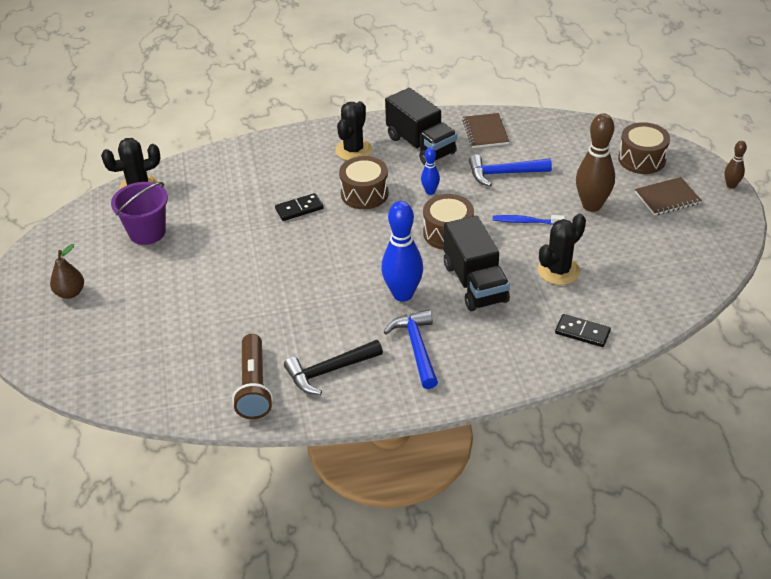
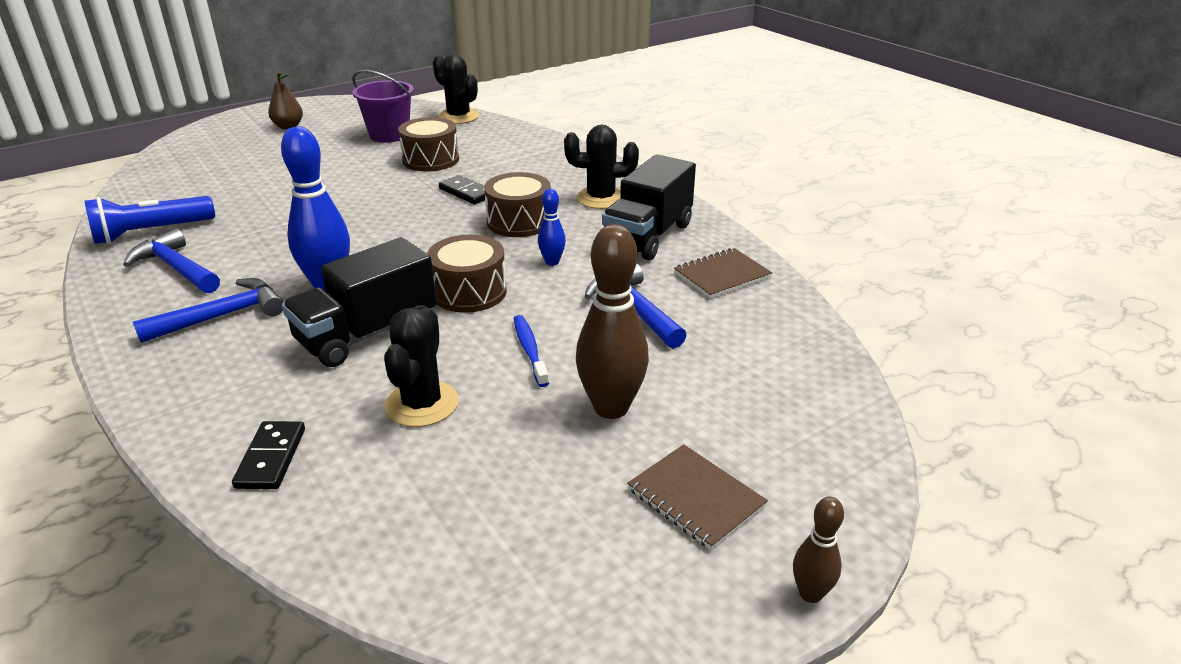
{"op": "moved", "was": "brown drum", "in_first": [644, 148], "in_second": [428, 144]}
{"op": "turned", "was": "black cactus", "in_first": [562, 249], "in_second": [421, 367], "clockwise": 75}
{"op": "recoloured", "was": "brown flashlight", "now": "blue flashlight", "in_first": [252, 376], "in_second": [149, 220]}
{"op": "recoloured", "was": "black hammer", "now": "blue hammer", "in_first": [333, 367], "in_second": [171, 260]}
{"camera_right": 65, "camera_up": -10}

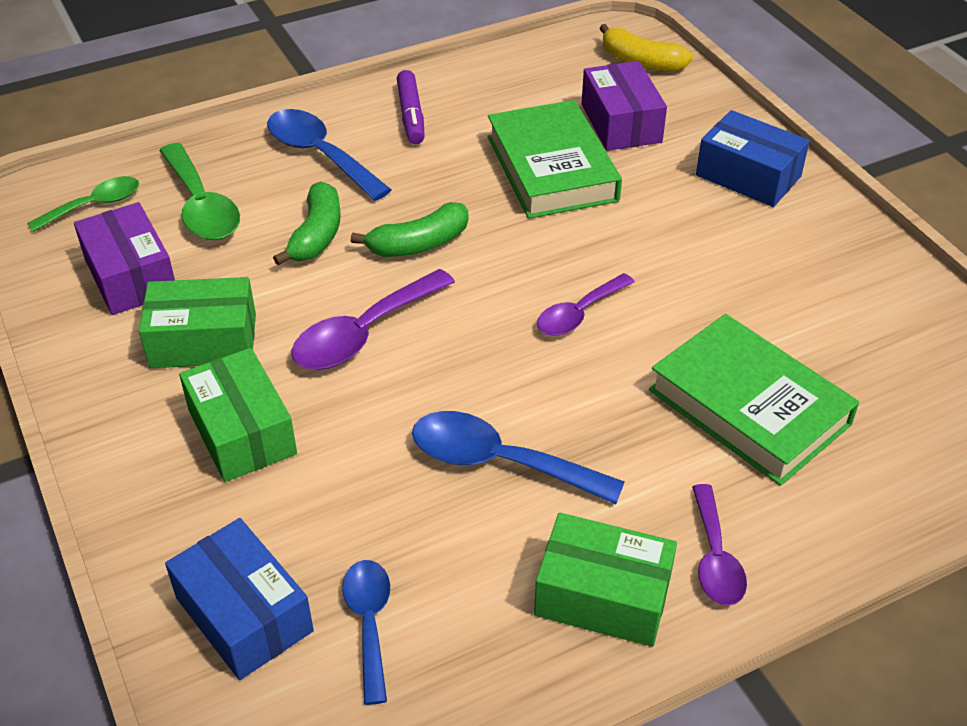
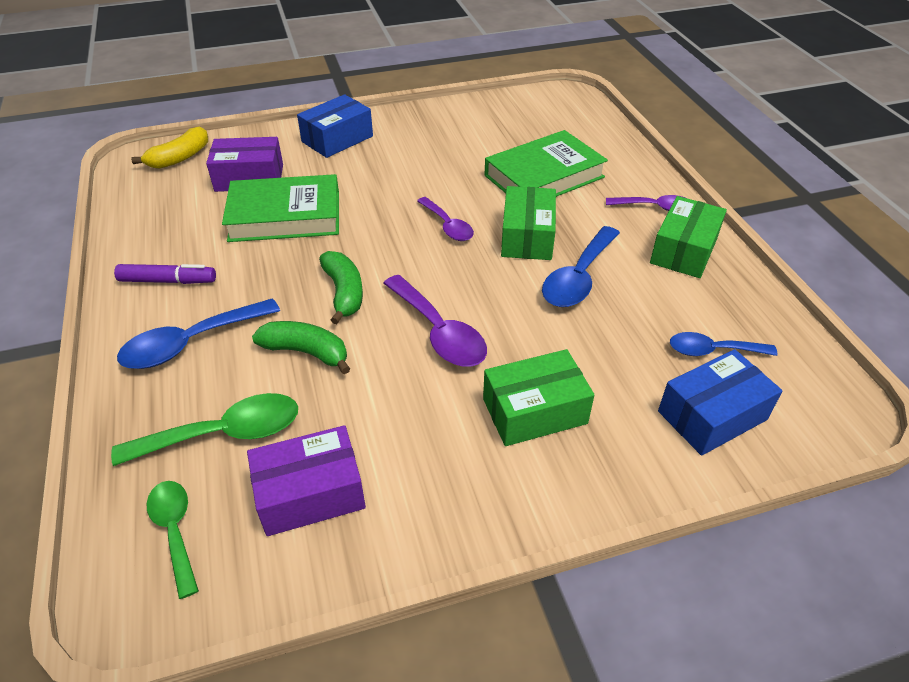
{"op": "moved", "was": "green box", "in_first": [197, 322], "in_second": [528, 223]}
{"camera_right": -80, "camera_up": 0}

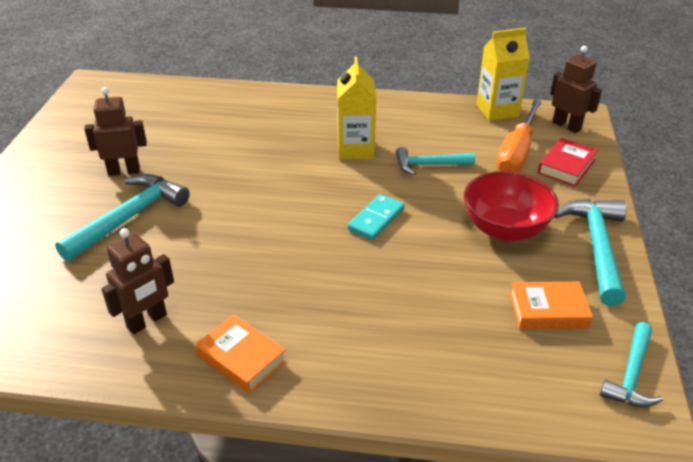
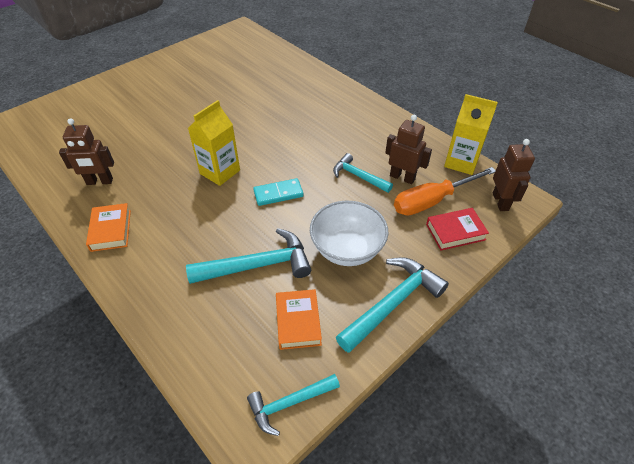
{"op": "moved", "was": "yellow carton", "in_first": [356, 108], "in_second": [214, 143]}
{"op": "moved", "was": "brown robot", "in_first": [115, 131], "in_second": [408, 149]}
{"op": "recoloured", "was": "red bowl", "now": "white bowl", "in_first": [511, 206], "in_second": [349, 233]}
{"op": "moved", "was": "turquoise hammer", "in_first": [122, 218], "in_second": [248, 256]}
{"op": "turned", "was": "orange book", "in_first": [551, 305], "in_second": [299, 319], "clockwise": 45}
{"camera_right": 40, "camera_up": 10}

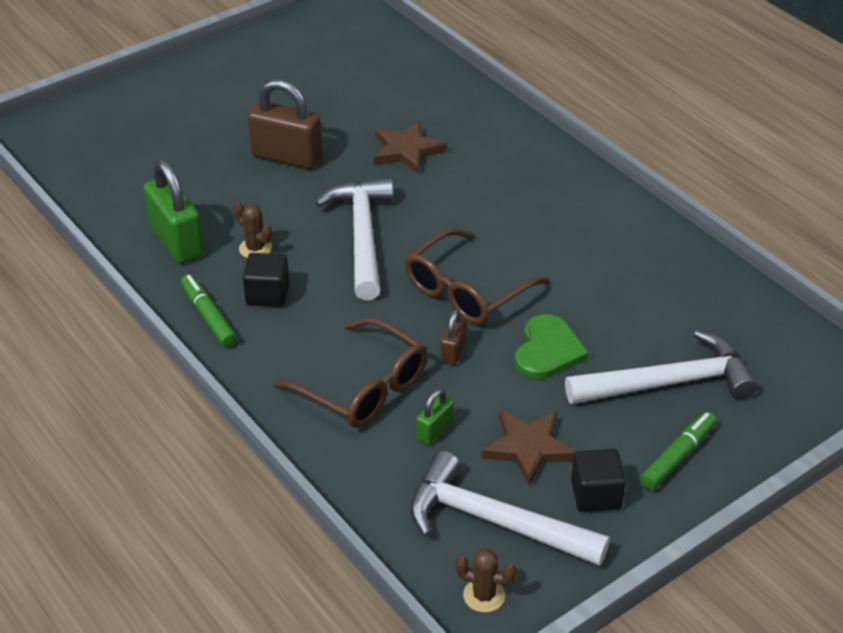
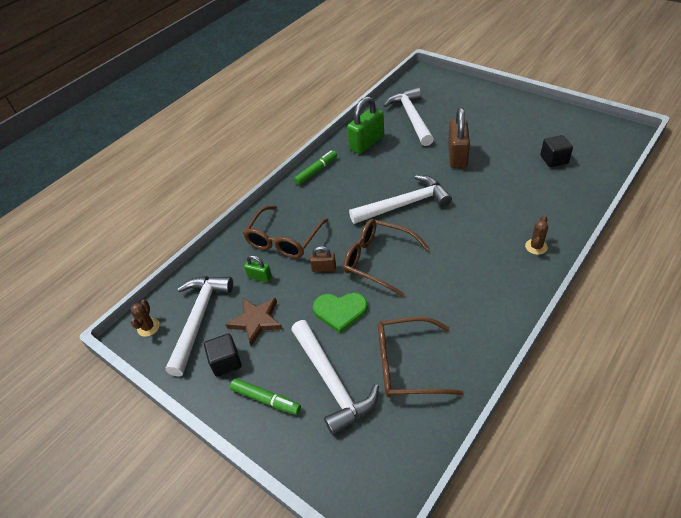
{"op": "removed", "was": "brown star", "in_first": [410, 147]}
{"op": "moved", "was": "brown cactus", "in_first": [252, 230], "in_second": [536, 235]}
{"op": "moved", "was": "black cube", "in_first": [266, 280], "in_second": [556, 151]}
{"op": "added", "now": "white hammer", "in_second": [408, 117]}
{"op": "added", "now": "brown glasses", "in_second": [420, 357]}
{"camera_right": 80, "camera_up": 5}

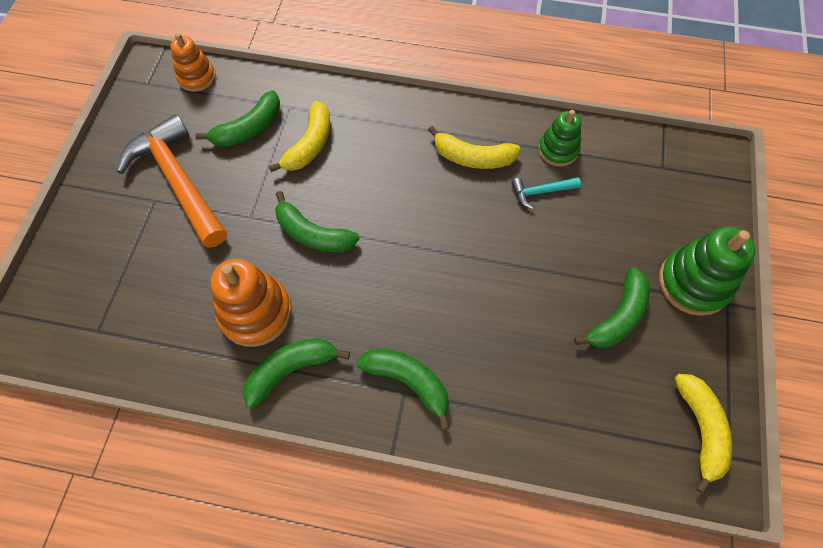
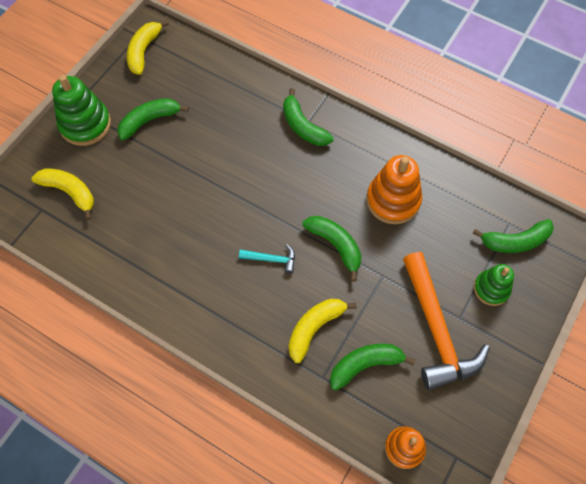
{"op": "moved", "was": "green stacking toy", "in_first": [559, 138], "in_second": [494, 285]}
{"op": "moved", "was": "yellow banana", "in_first": [474, 147], "in_second": [62, 194]}
{"op": "moved", "was": "turquoise hammer", "in_first": [546, 193], "in_second": [267, 259]}
{"op": "moved", "was": "green banana", "in_first": [296, 373], "in_second": [513, 236]}
{"camera_right": -160, "camera_up": 0}

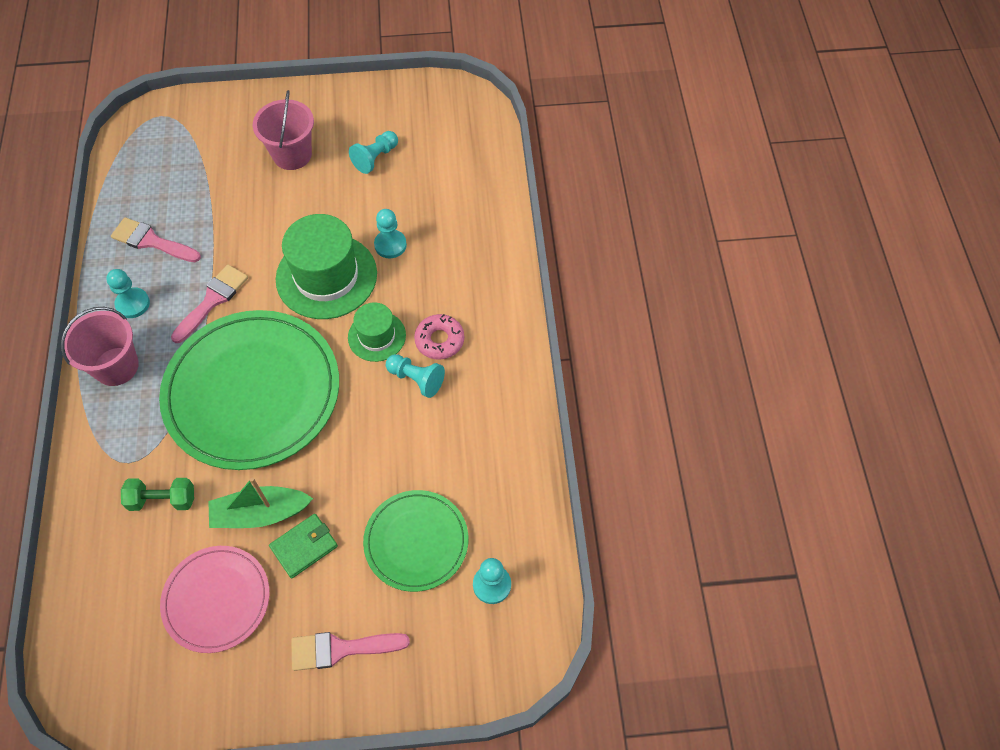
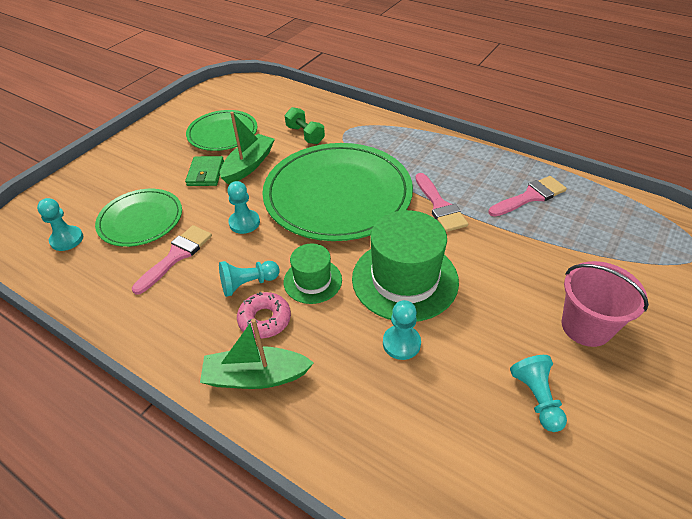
{"op": "moved", "was": "turquoise pawn", "in_first": [128, 293], "in_second": [243, 207]}
{"op": "removed", "was": "pink bucket", "in_first": [100, 346]}
{"op": "turned", "was": "green dumbbell", "in_first": [157, 494], "in_second": [305, 125], "clockwise": -75}
{"op": "recoloured", "was": "pink plate", "now": "green plate", "in_first": [214, 599], "in_second": [221, 130]}
{"op": "moved", "was": "pink brush", "in_first": [350, 651], "in_second": [172, 260]}
{"op": "added", "now": "green boat", "in_second": [257, 354]}
{"camera_right": 130, "camera_up": -15}

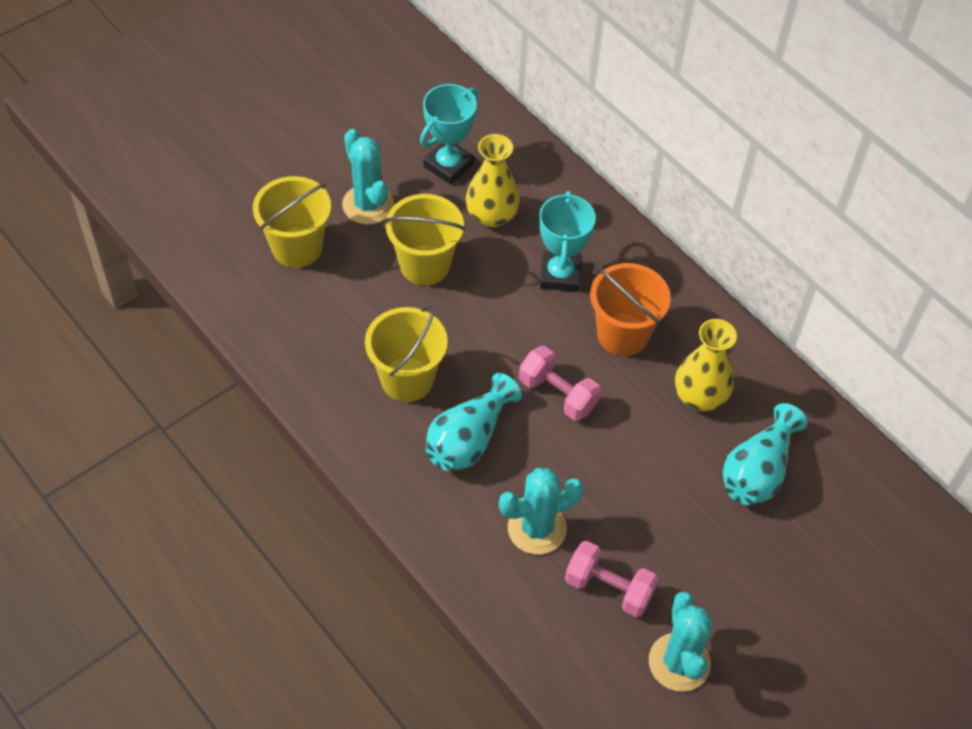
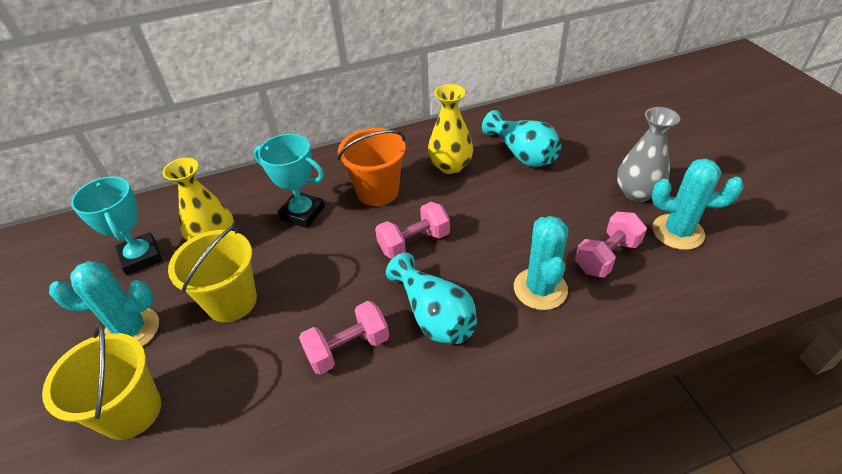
{"op": "replaced", "was": "yellow bucket", "now": "pink dumbbell", "in_first": [406, 354], "in_second": [344, 338]}
{"op": "added", "now": "grey vase", "in_second": [648, 154]}
{"camera_right": -65, "camera_up": -10}

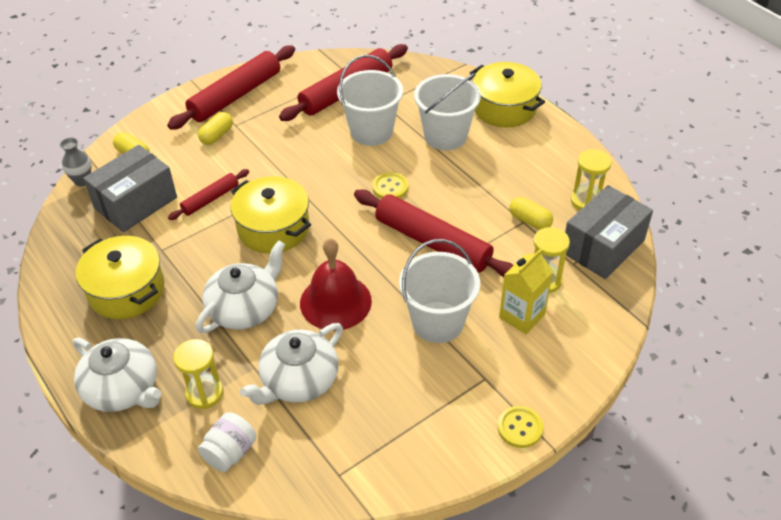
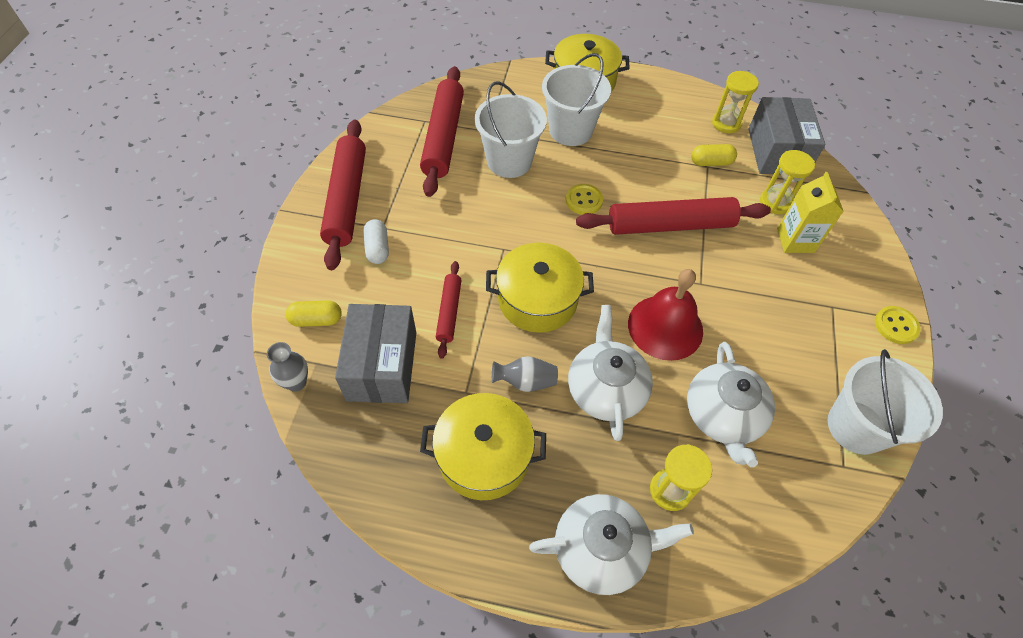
{"op": "recoloured", "was": "yellow capsule", "now": "white capsule", "in_first": [215, 128], "in_second": [376, 241]}
{"op": "moved", "was": "white bucket", "in_first": [439, 291], "in_second": [885, 402]}
{"op": "removed", "was": "white jar", "in_first": [227, 442]}
{"op": "added", "now": "grey vase", "in_second": [525, 374]}
{"camera_right": -45, "camera_up": 10}

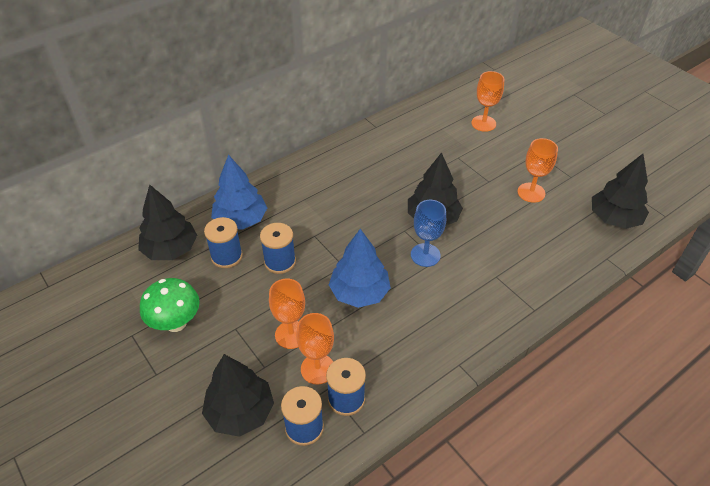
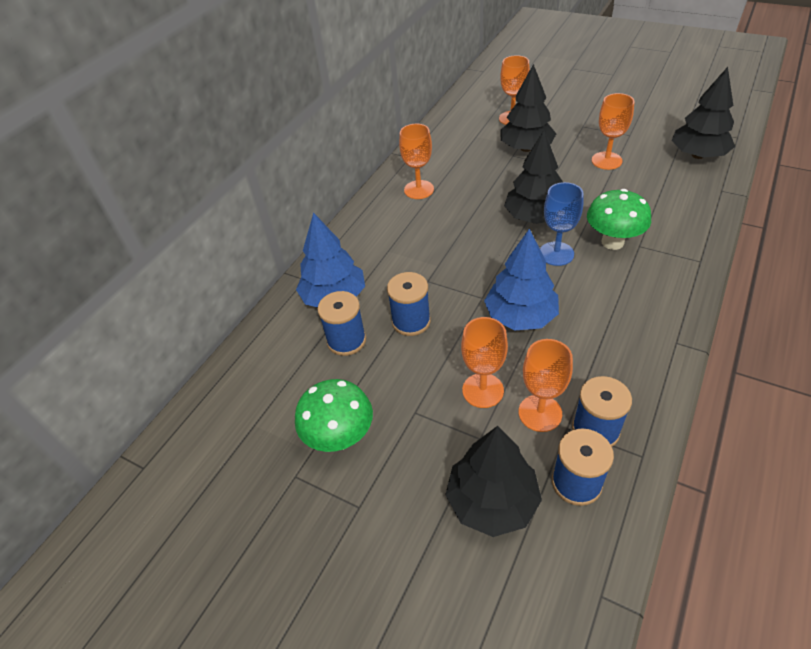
{"op": "moved", "was": "black tree", "in_first": [167, 222], "in_second": [528, 108]}
{"op": "added", "now": "orange goblet", "in_second": [416, 161]}
{"op": "added", "now": "green mushroom", "in_second": [619, 219]}
{"camera_right": -20, "camera_up": 0}

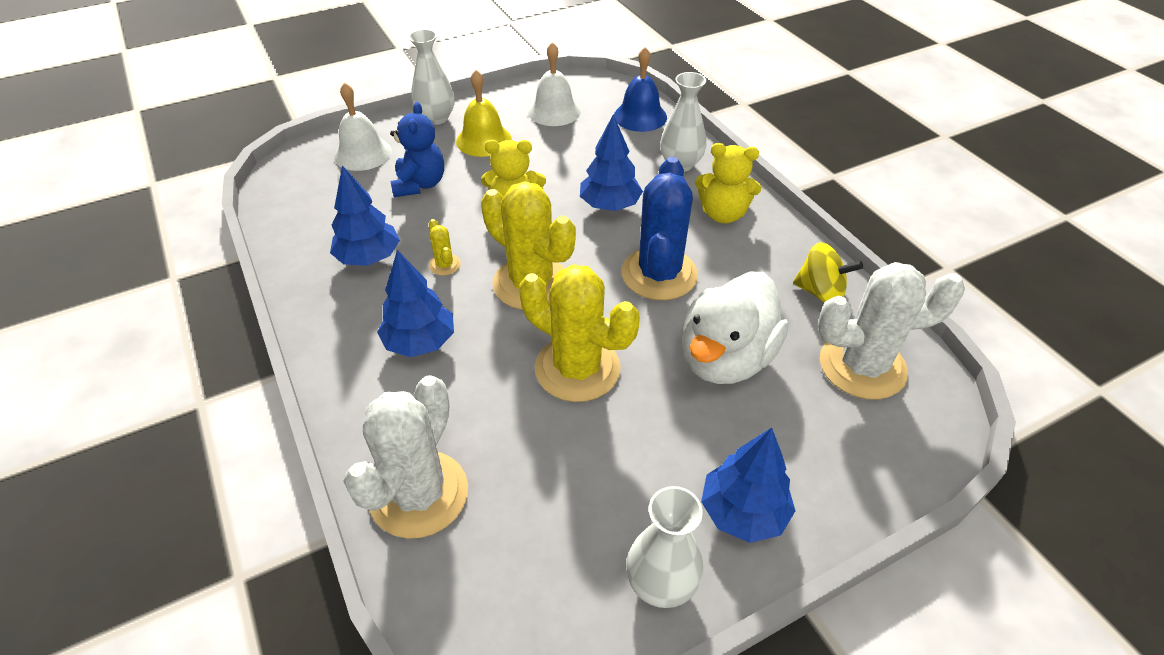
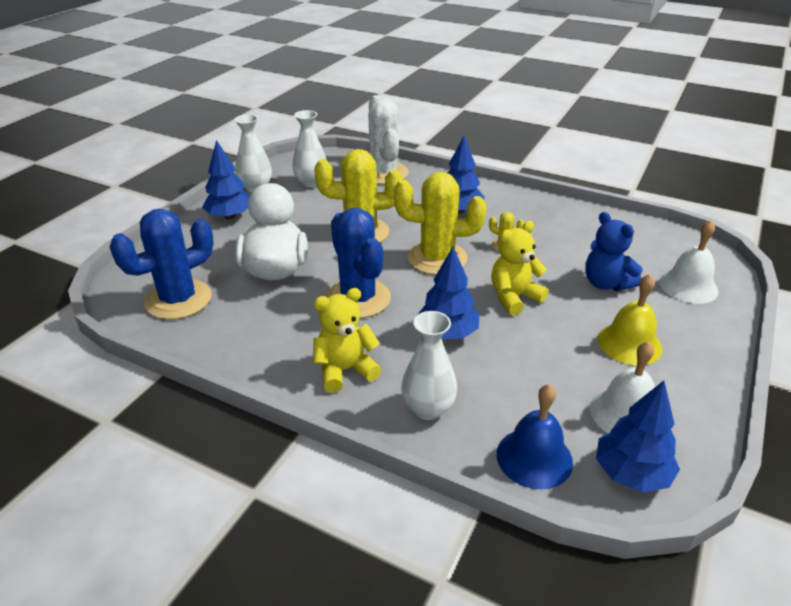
{"op": "moved", "was": "white vase", "in_first": [431, 77], "in_second": [309, 149]}
{"op": "moved", "was": "blue tree", "in_first": [365, 215], "in_second": [638, 436]}
{"op": "removed", "was": "yellow spinning top", "in_first": [828, 272]}
{"op": "recoloured", "was": "white cactus", "now": "blue cactus", "in_first": [891, 331], "in_second": [162, 264]}
{"camera_right": 145, "camera_up": -10}

